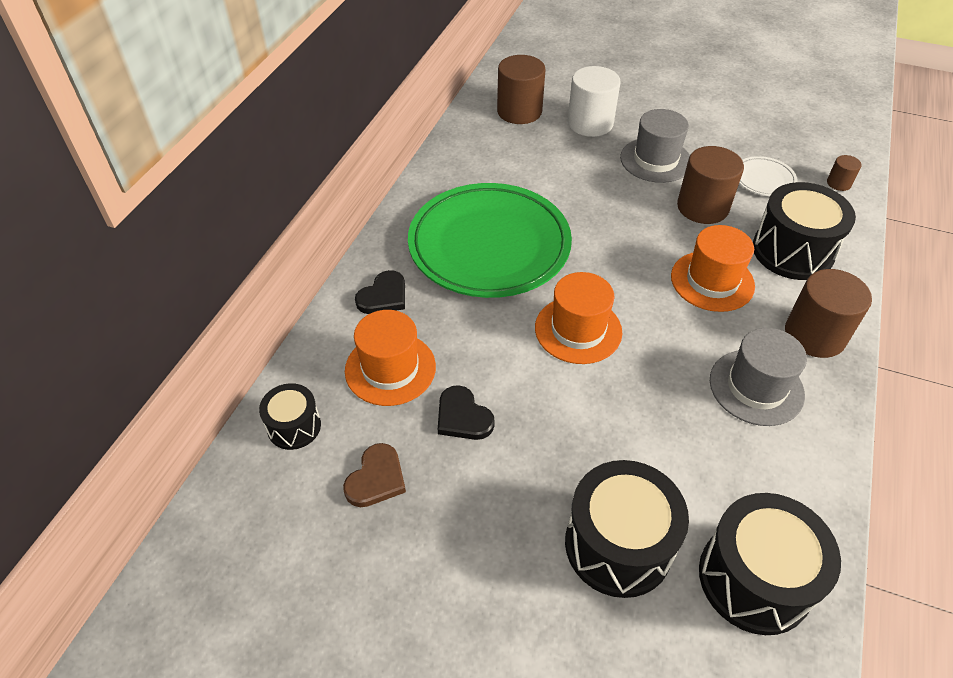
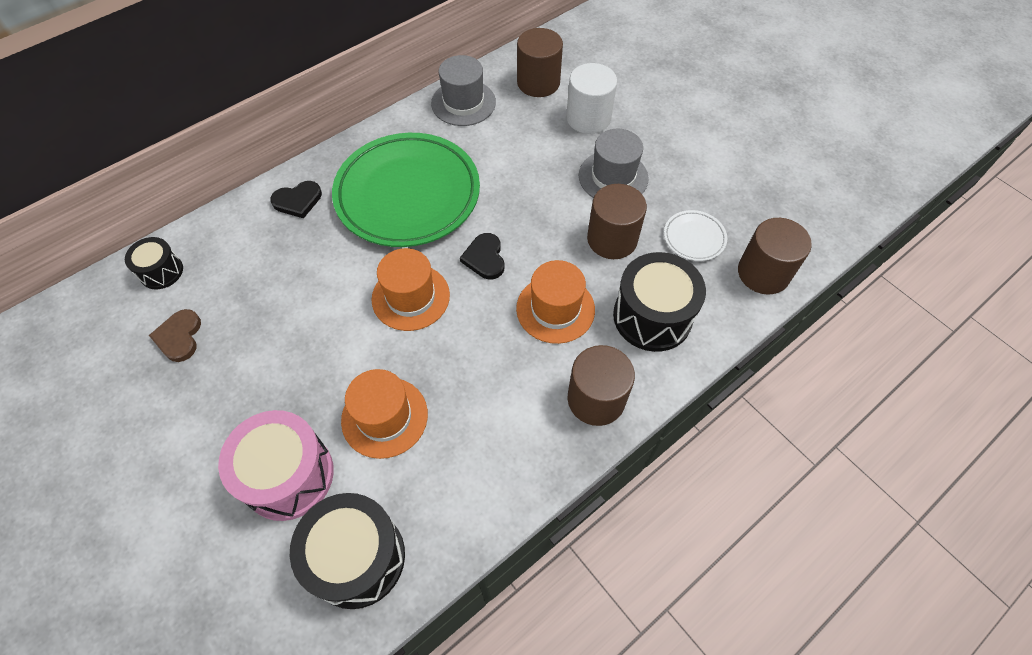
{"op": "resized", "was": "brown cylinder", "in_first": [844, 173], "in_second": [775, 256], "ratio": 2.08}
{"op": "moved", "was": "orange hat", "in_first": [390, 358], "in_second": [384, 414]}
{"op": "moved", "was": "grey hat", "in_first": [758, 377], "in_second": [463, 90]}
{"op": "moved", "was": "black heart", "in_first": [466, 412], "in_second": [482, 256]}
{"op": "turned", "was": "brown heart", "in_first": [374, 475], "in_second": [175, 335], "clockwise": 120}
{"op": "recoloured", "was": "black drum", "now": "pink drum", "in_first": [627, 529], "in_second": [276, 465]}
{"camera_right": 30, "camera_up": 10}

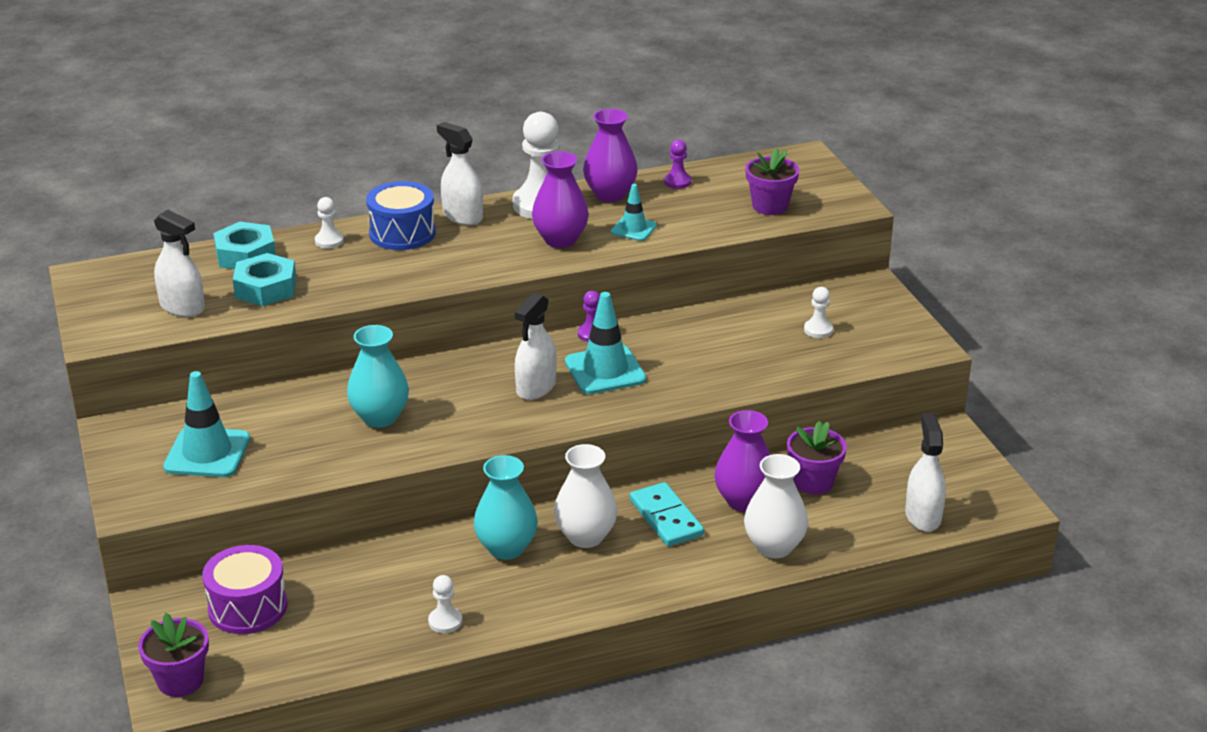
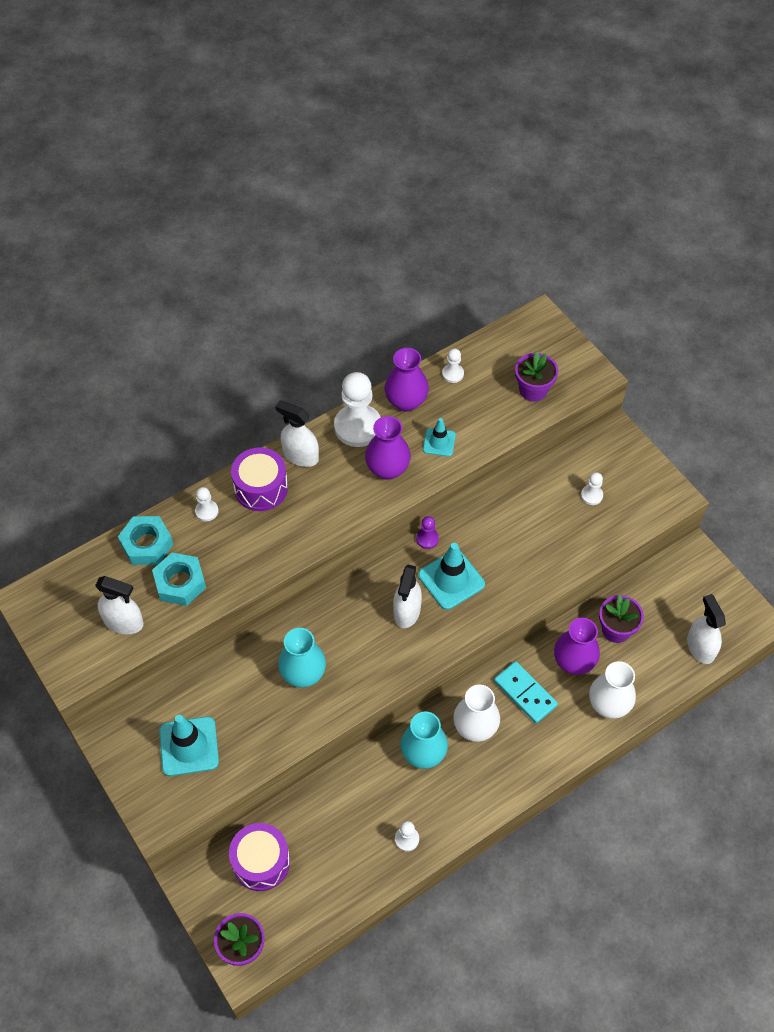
{"op": "recoloured", "was": "purple pawn", "now": "white pawn", "in_first": [677, 164], "in_second": [453, 366]}
{"op": "recoloured", "was": "blue drum", "now": "purple drum", "in_first": [401, 215], "in_second": [259, 479]}
{"camera_right": -15, "camera_up": 25}

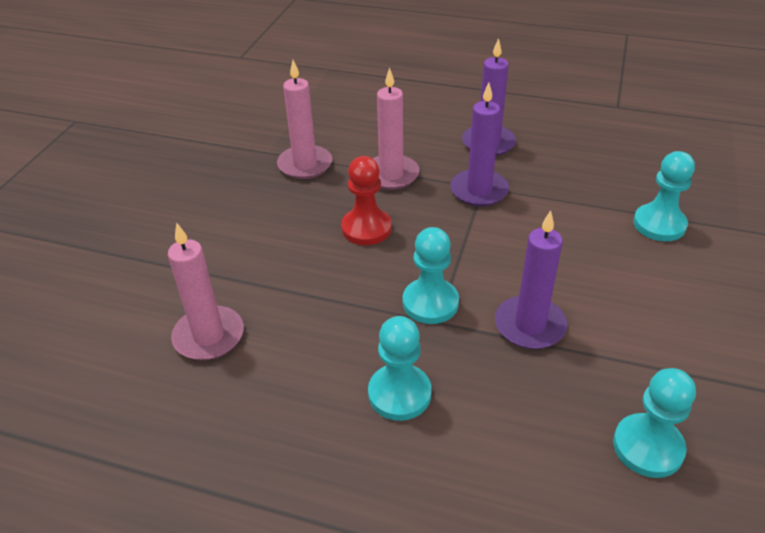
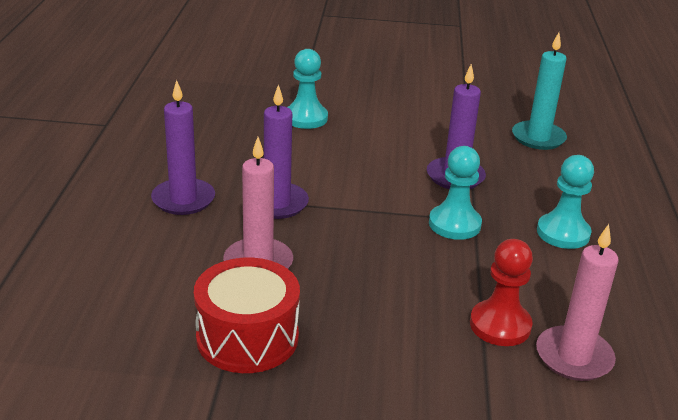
{"op": "replaced", "was": "pink candle", "now": "red drum", "in_first": [304, 119], "in_second": [247, 315]}
{"op": "moved", "was": "red pawn", "in_first": [366, 200], "in_second": [501, 292]}
{"op": "replaced", "was": "turquoise pawn", "now": "turquoise candle", "in_first": [654, 423], "in_second": [539, 91]}
{"camera_right": -105, "camera_up": -10}

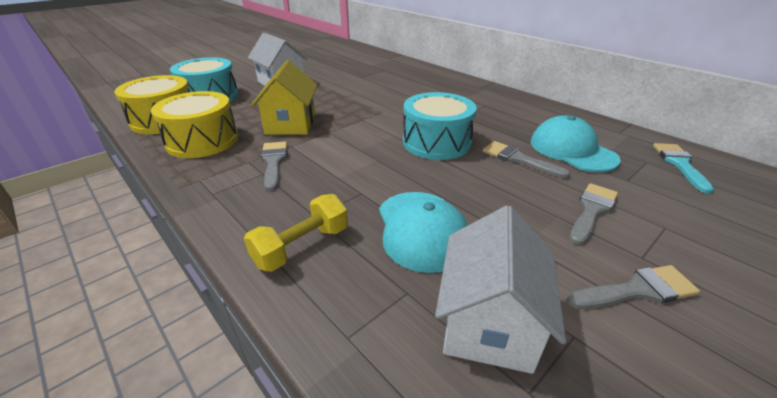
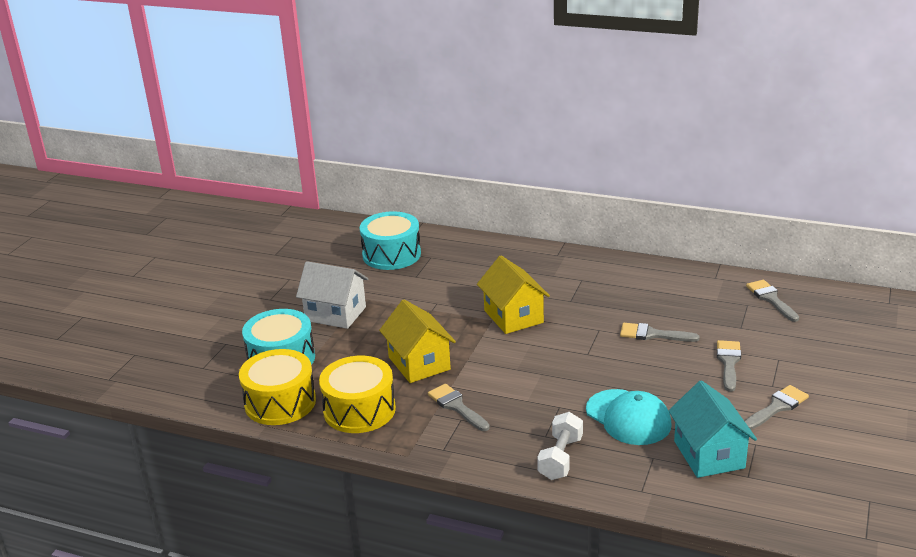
{"op": "moved", "was": "turquoise drum", "in_first": [440, 126], "in_second": [390, 240]}
{"op": "removed", "was": "turquoise cap", "in_first": [575, 143]}
{"op": "recoloured", "was": "turquoise brush", "now": "grey brush", "in_first": [683, 168], "in_second": [772, 301]}
{"op": "recoloured", "was": "yellow dumbbell", "now": "white dumbbell", "in_first": [296, 233], "in_second": [560, 446]}
{"op": "recoloured", "was": "white house", "now": "turquoise house", "in_first": [500, 289], "in_second": [712, 429]}
{"op": "added", "now": "yellow house", "in_second": [513, 295]}
{"camera_right": -25, "camera_up": -5}

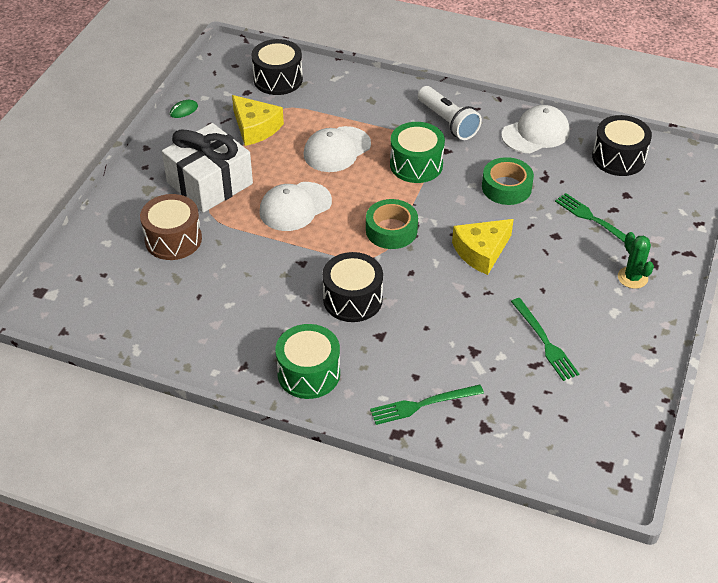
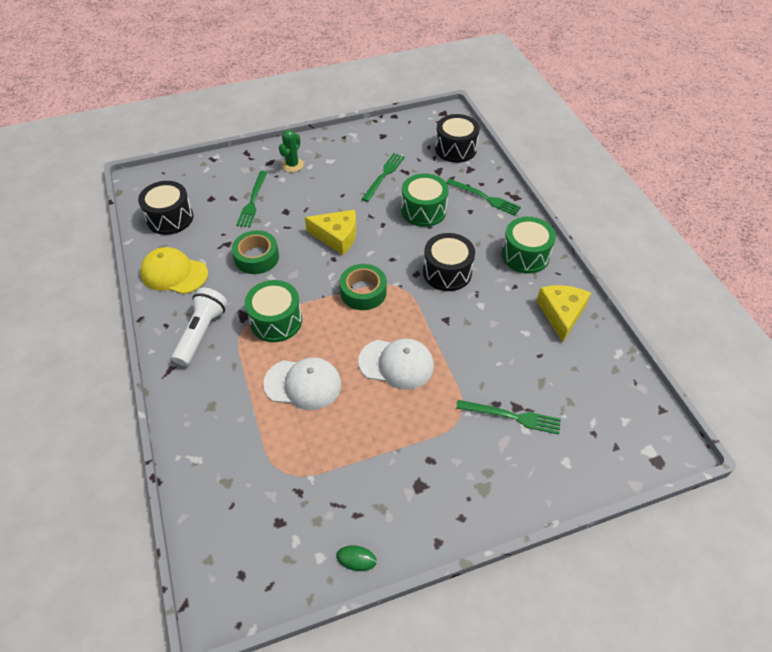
{"op": "moved", "was": "black drum", "in_first": [277, 67], "in_second": [457, 138]}
{"op": "moved", "was": "yellow cheese", "in_first": [258, 120], "in_second": [564, 314]}
{"op": "recoloured", "was": "white cap", "now": "yellow cap", "in_first": [535, 129], "in_second": [174, 270]}
{"op": "removed", "was": "white gift", "in_first": [207, 168]}
{"op": "replaced", "was": "brown drum", "now": "green fork", "in_first": [171, 227], "in_second": [508, 417]}
{"op": "added", "now": "green drum", "in_second": [425, 200]}
{"camera_right": -130, "camera_up": 5}

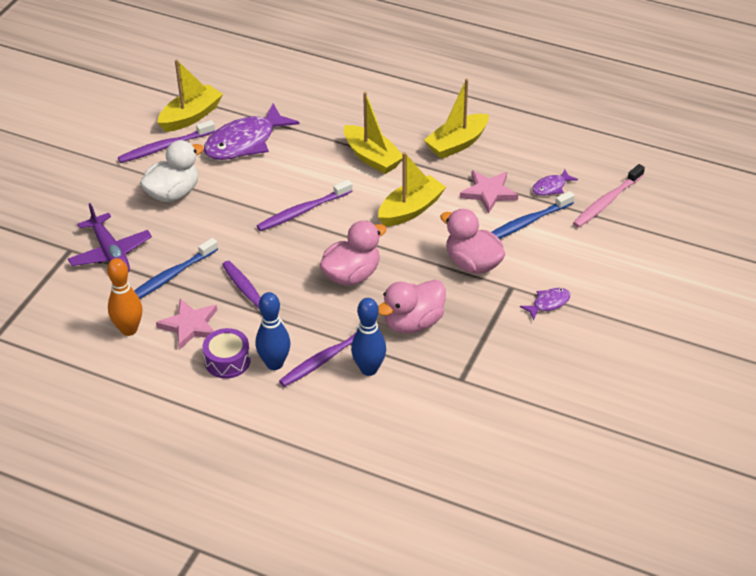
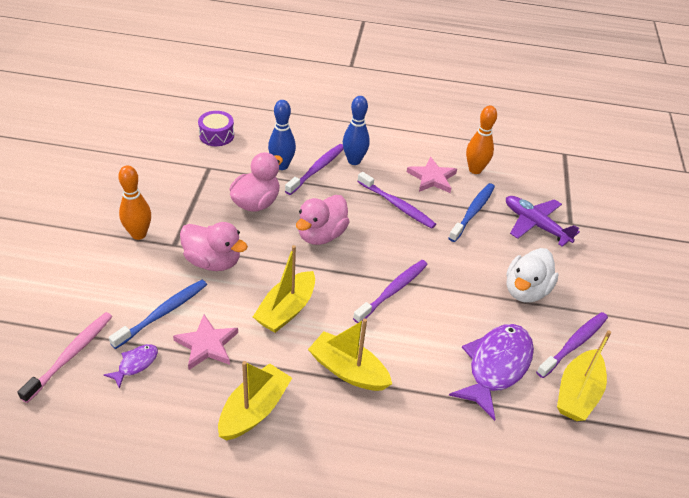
{"op": "replaced", "was": "purple fish", "now": "orange bowling pin", "in_first": [545, 304], "in_second": [134, 202]}
{"op": "moved", "was": "purple drum", "in_first": [226, 353], "in_second": [216, 128]}
{"camera_right": 160, "camera_up": 0}

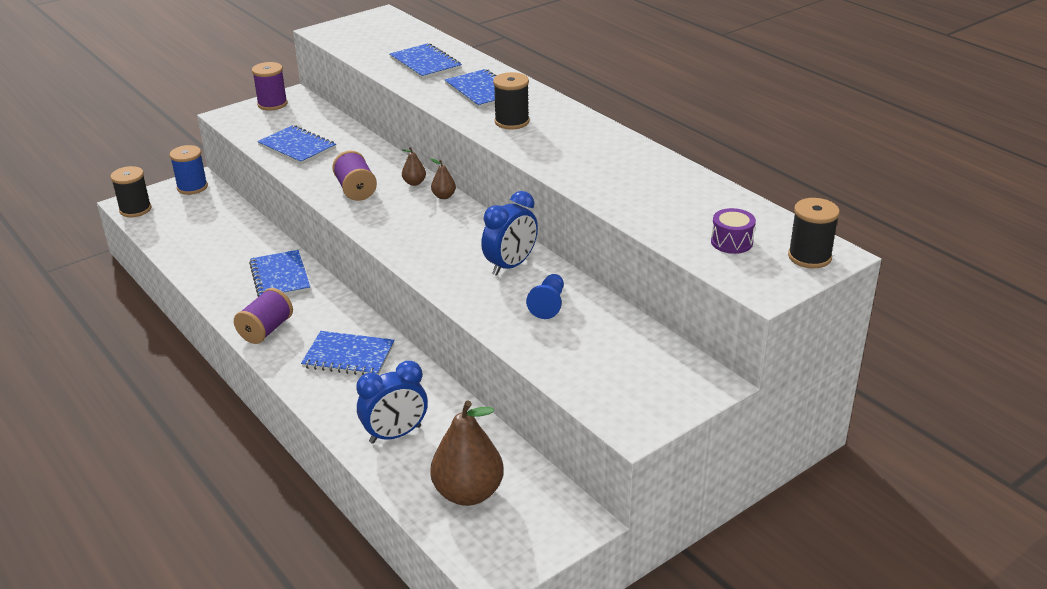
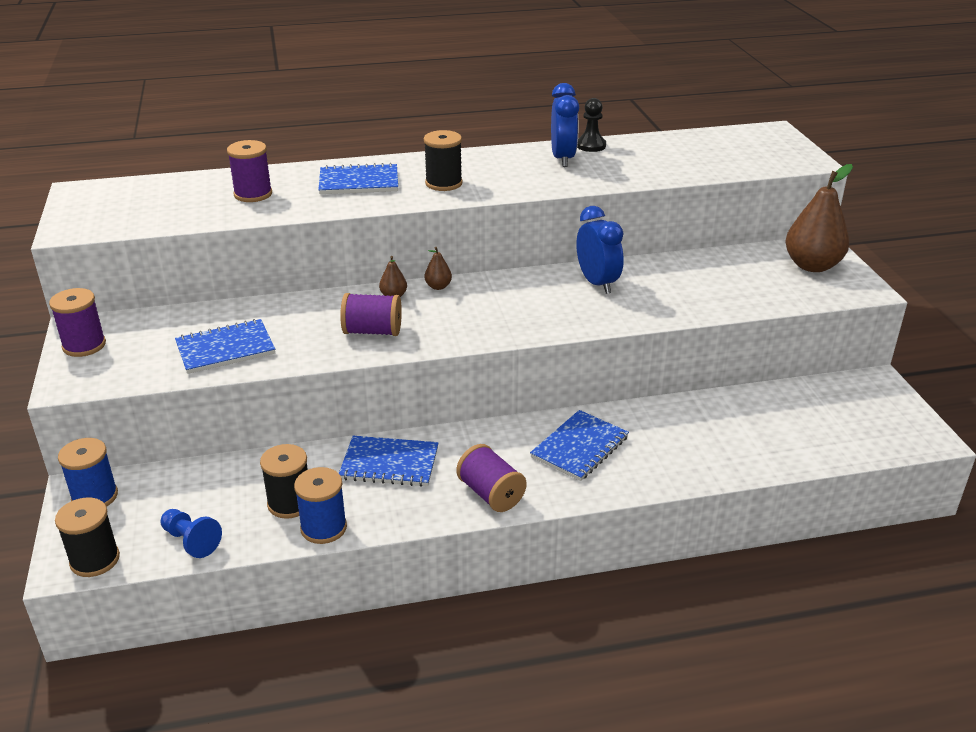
{"op": "replaced", "was": "blue notebook", "now": "purple spool", "in_first": [426, 61], "in_second": [249, 171]}
{"op": "moved", "was": "black spool", "in_first": [814, 233], "in_second": [284, 481]}
{"op": "removed", "was": "purple drum", "in_first": [733, 231]}
{"op": "moved", "was": "blue pawn", "in_first": [545, 296], "in_second": [191, 533]}
{"op": "moved", "was": "blue clock", "in_first": [392, 402], "in_second": [565, 125]}
{"op": "moved", "was": "brown pear", "in_first": [467, 453], "in_second": [819, 218]}
{"op": "added", "now": "black pawn", "in_second": [591, 125]}
{"op": "added", "now": "blue spool", "in_second": [320, 505]}
{"camera_right": -65, "camera_up": 0}

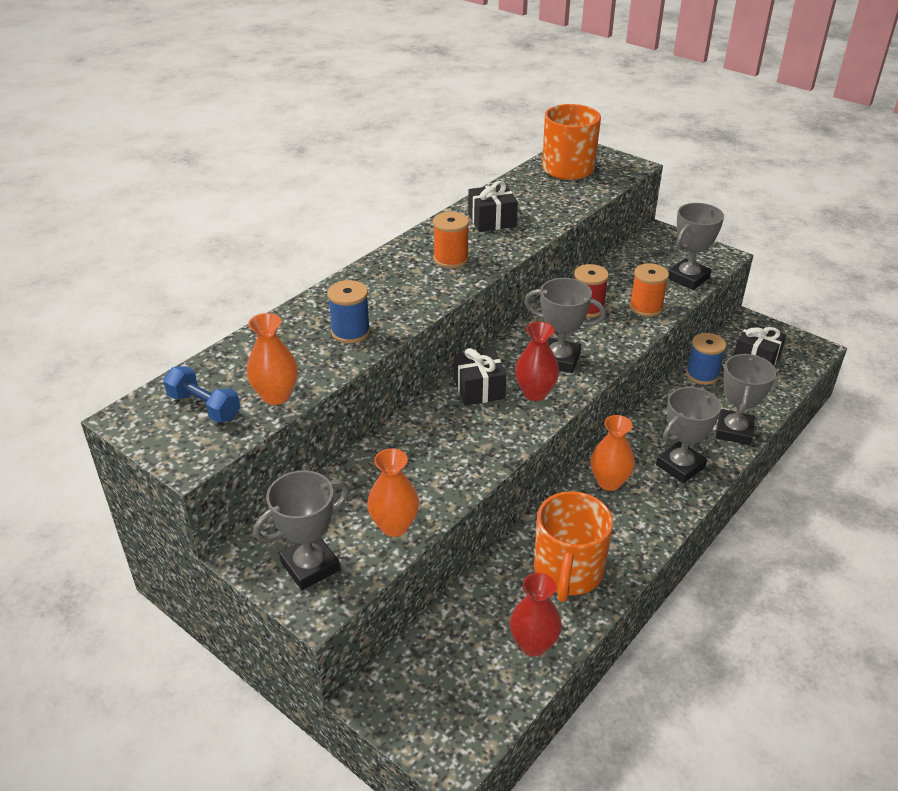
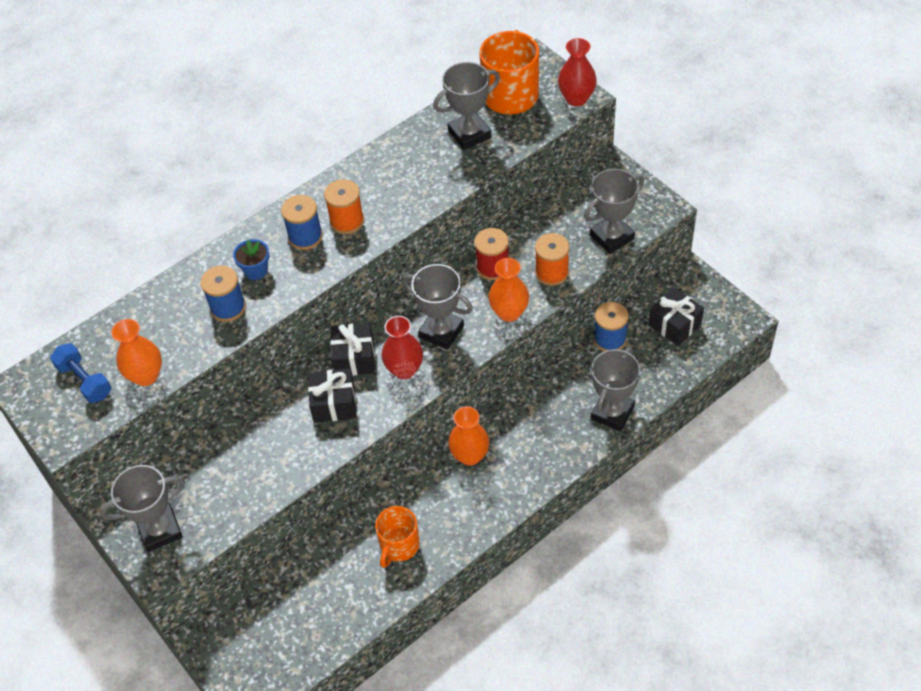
{"op": "moved", "was": "black gift", "in_first": [493, 206], "in_second": [332, 395]}
{"op": "moved", "was": "grey trophy", "in_first": [688, 435], "in_second": [466, 106]}
{"op": "moved", "was": "orange vase", "in_first": [393, 492], "in_second": [508, 290]}
{"op": "resized", "was": "orange mug", "in_first": [573, 546], "in_second": [397, 537], "ratio": 0.64}
{"op": "moved", "was": "red vase", "in_first": [536, 614], "in_second": [577, 72]}
{"op": "added", "now": "blue spool", "in_second": [302, 222]}
{"op": "added", "now": "blue flower pot", "in_second": [251, 259]}
{"camera_right": 15, "camera_up": 15}

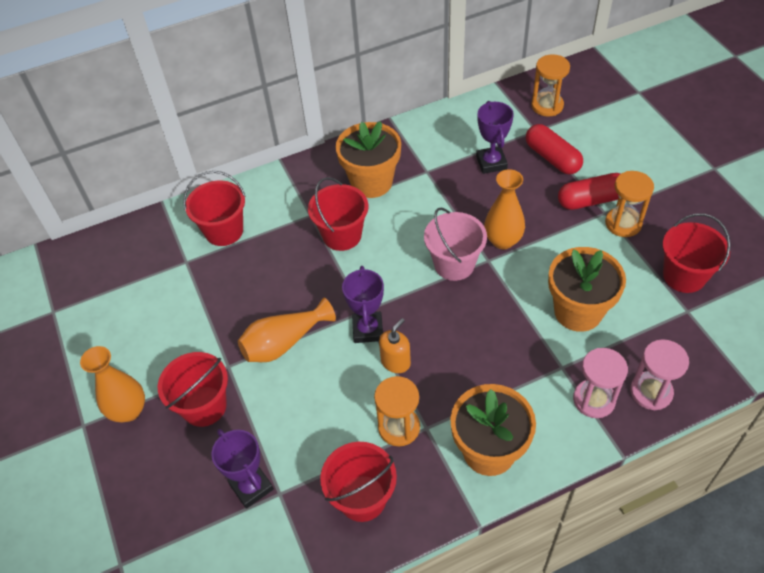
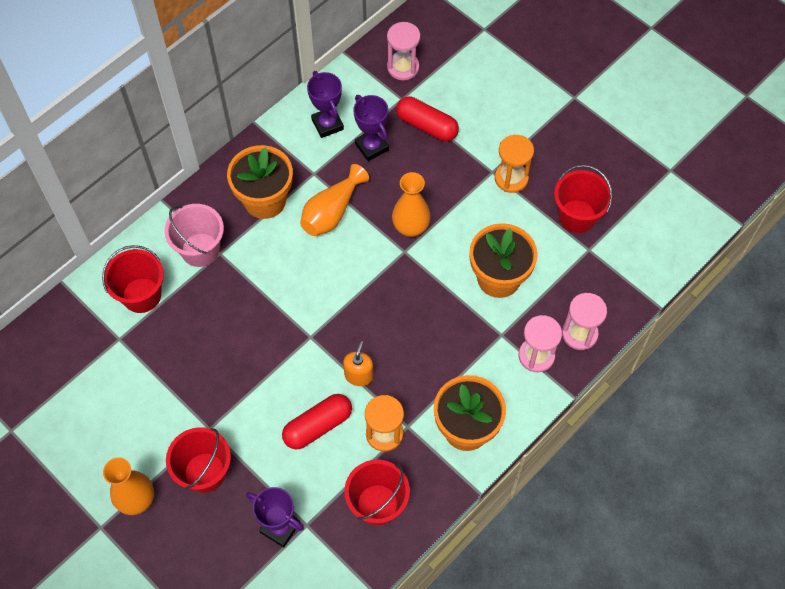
{"op": "recoloured", "was": "orange hourglass", "now": "pink hourglass", "in_first": [550, 85], "in_second": [403, 51]}
{"op": "moved", "was": "red capsule", "in_first": [589, 191], "in_second": [317, 421]}
{"op": "removed", "was": "red bucket", "in_first": [338, 214]}
{"op": "moved", "was": "pink bucket", "in_first": [455, 244], "in_second": [194, 235]}
{"op": "moved", "was": "purple trophy", "in_first": [363, 304], "in_second": [325, 104]}
{"op": "moved", "was": "orange vase", "in_first": [287, 330], "in_second": [334, 200]}
{"camera_right": -25, "camera_up": 10}

